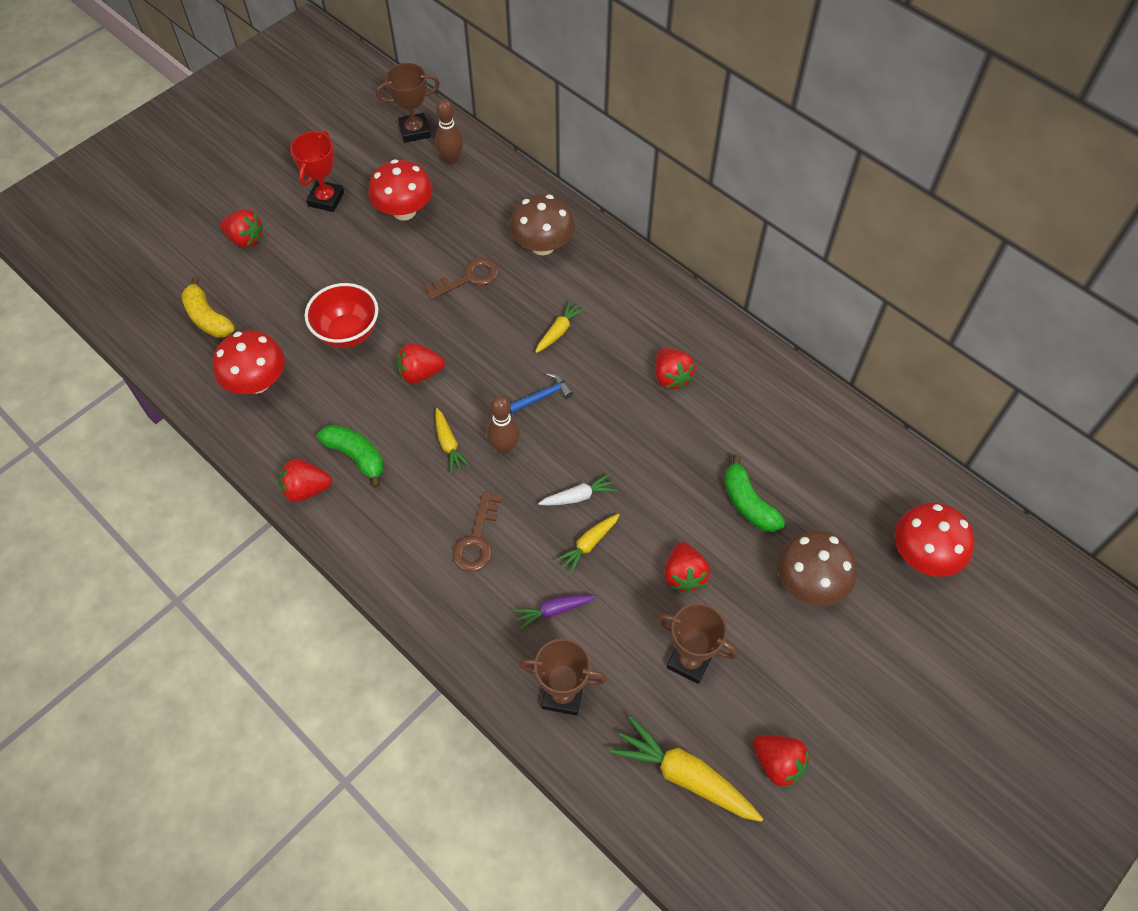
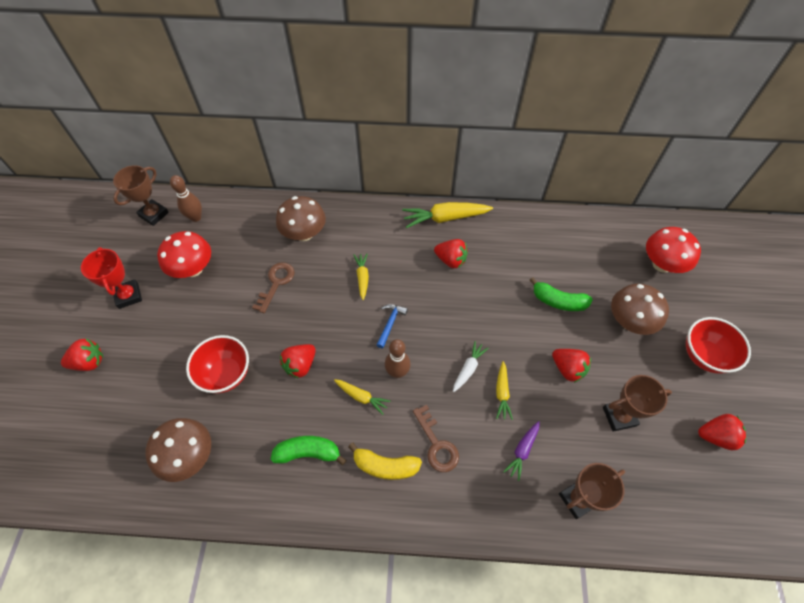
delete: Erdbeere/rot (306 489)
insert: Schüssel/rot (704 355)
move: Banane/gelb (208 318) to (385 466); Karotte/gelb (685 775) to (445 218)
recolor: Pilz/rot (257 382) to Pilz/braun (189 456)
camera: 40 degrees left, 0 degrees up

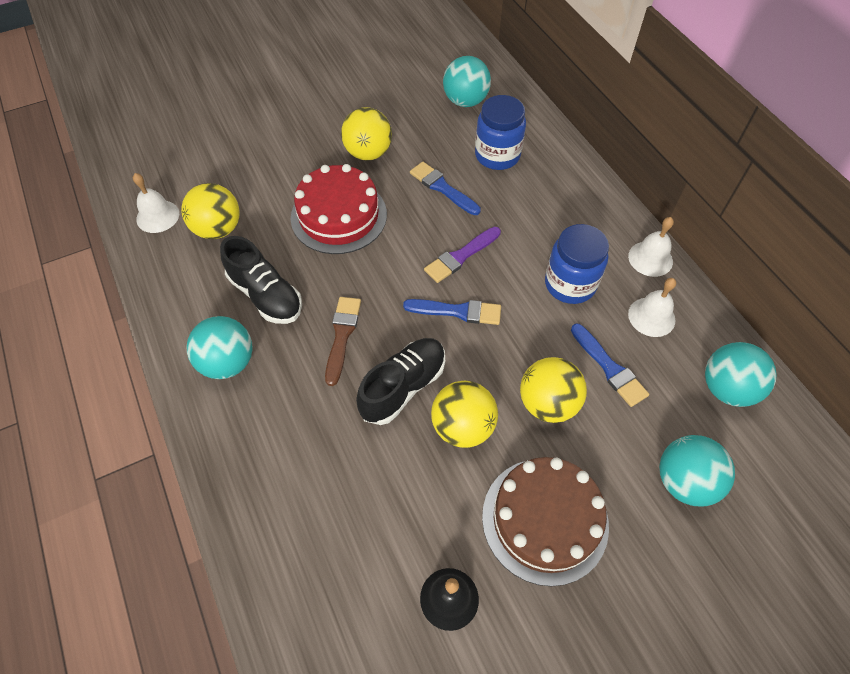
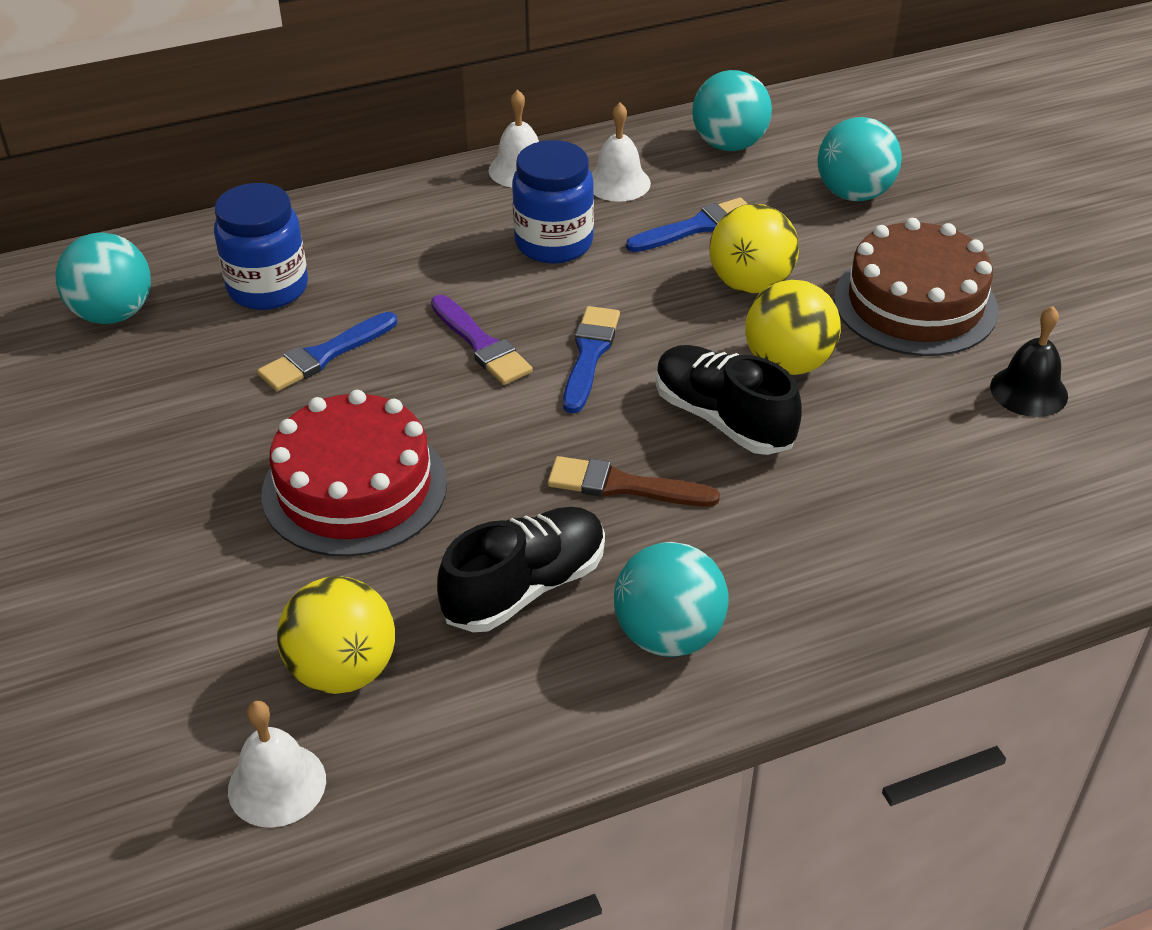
delete: Ball/gelb (368 153)
camera: 85 degrees left, 15 degrees down

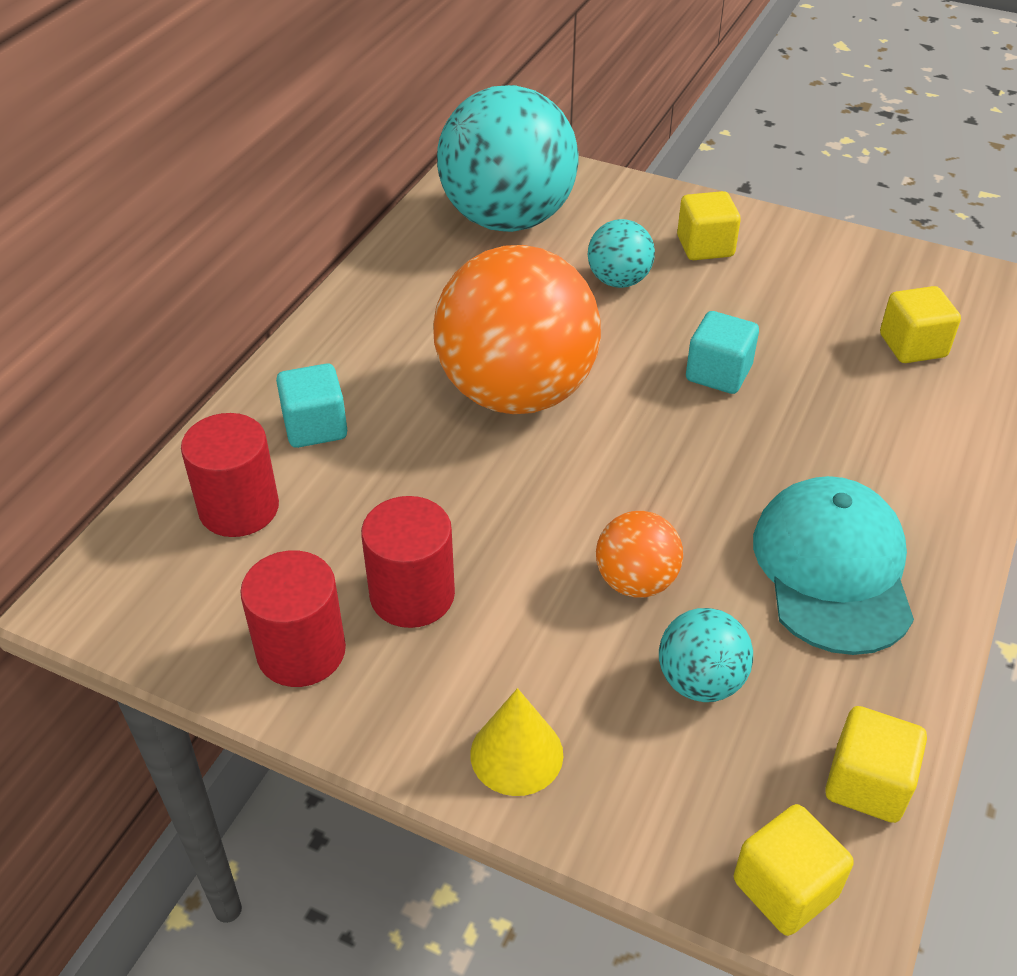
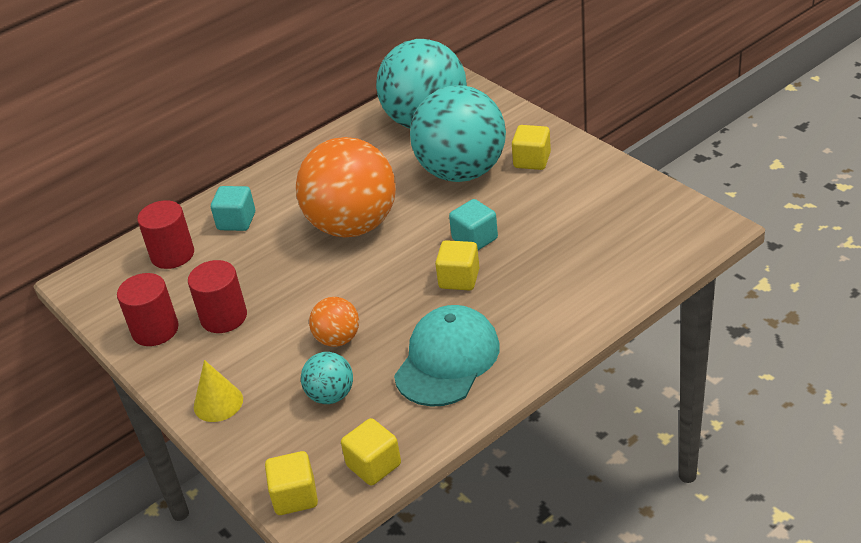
move: Kubus/gelb (912 346) to (459 279)
resize: Ball/türkis (618 281) = (461 172) x2.19
camera: 30 degrees right, 5 degrees down

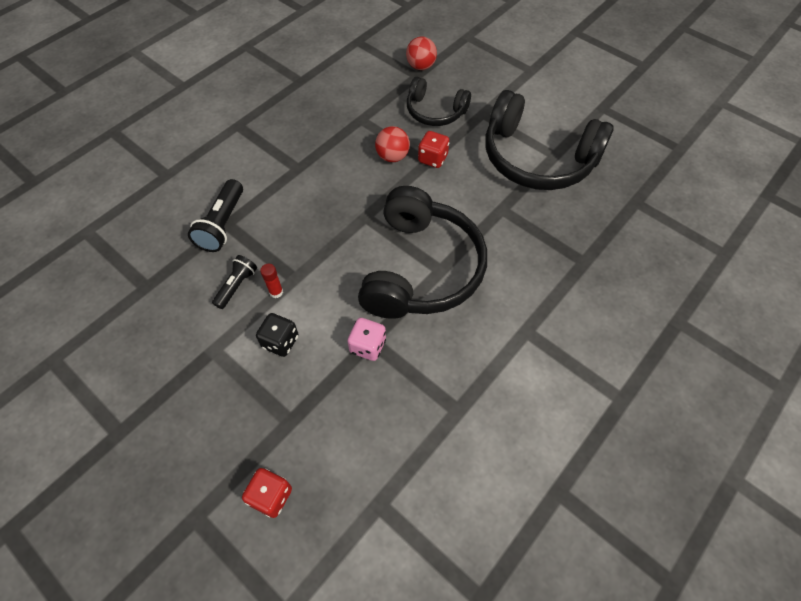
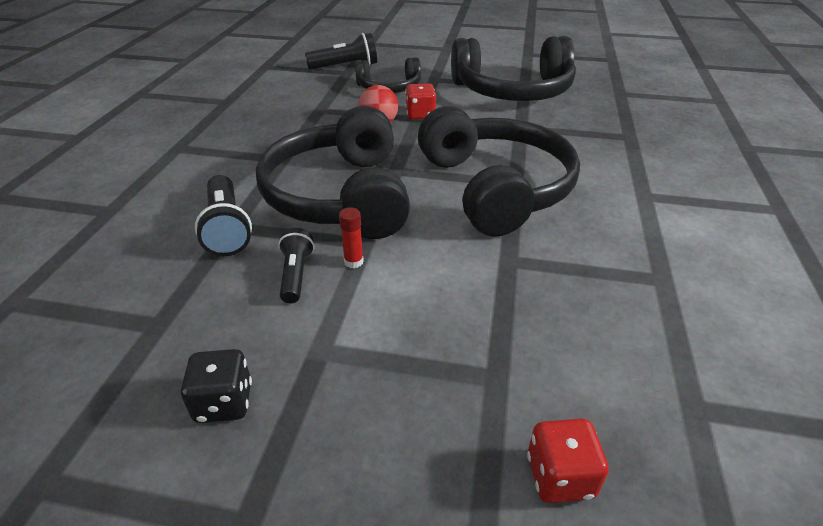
delete: Spielwürfel/rosa (367 346)
insert: Kopfhörer/schwarz (341 196)
move: Spielwürfel/schwarz (280 342) to (224 403)
replace: Ball/rot (421 66) to Taschenlampe/schwarz (345 67)
camera: 30 degrees left, 20 degrees down

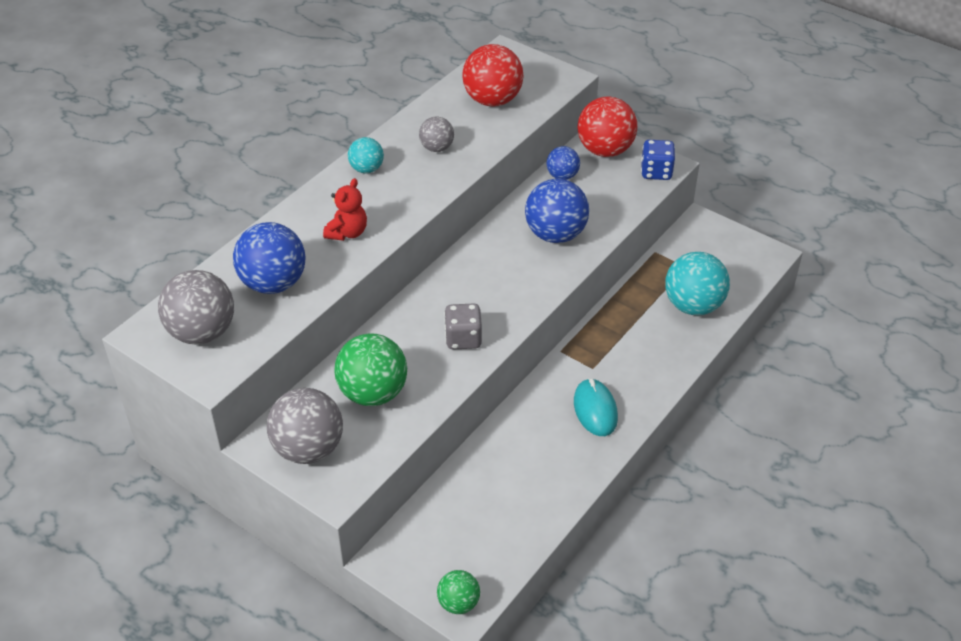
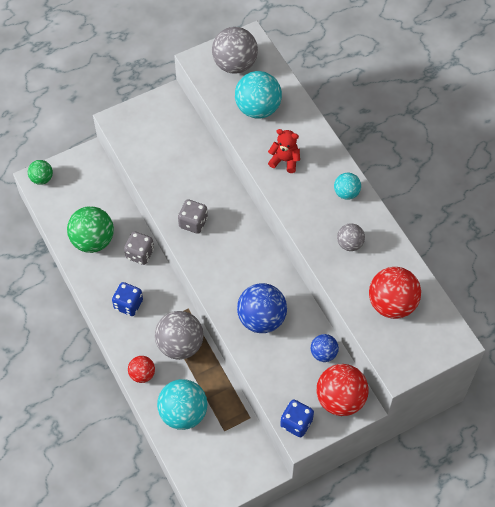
insert: Spielwürfel/grau (140 254); Ball/rot (142 374)
move: Ball/grün (373 393) to (93 240); Ball/grau (308 449) to (180 345)
replace: Computermaus/türkis (595 410) to Spielwürfel/blau (128 304)
recolor: Ball/blau (273 283) to Ball/türkis (258 108)
rotate: Teddybär/rot (347 233) = (285 160) 150 degrees clockwise
camera: 115 degrees right, 15 degrees up

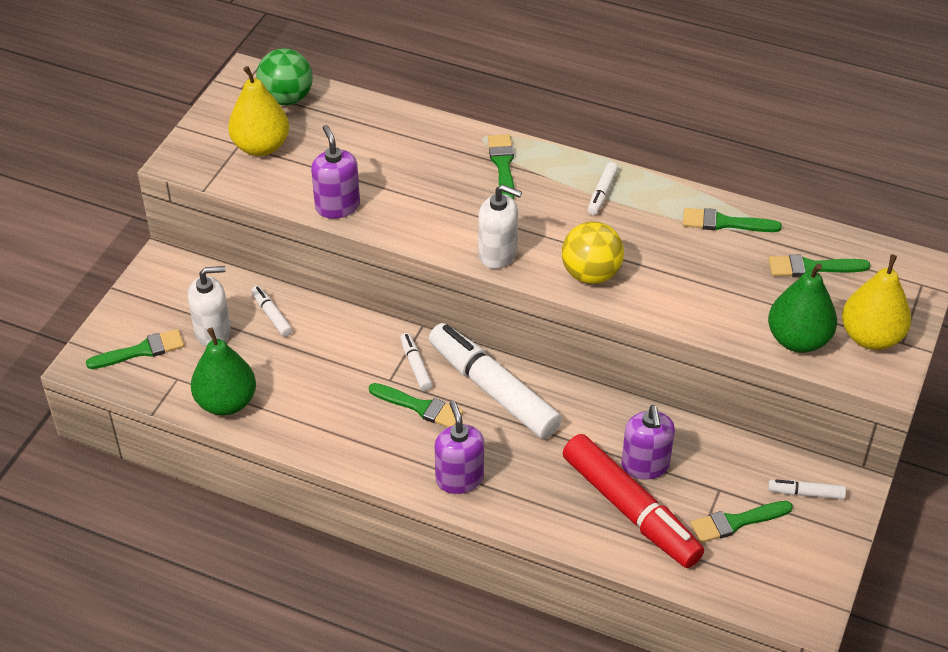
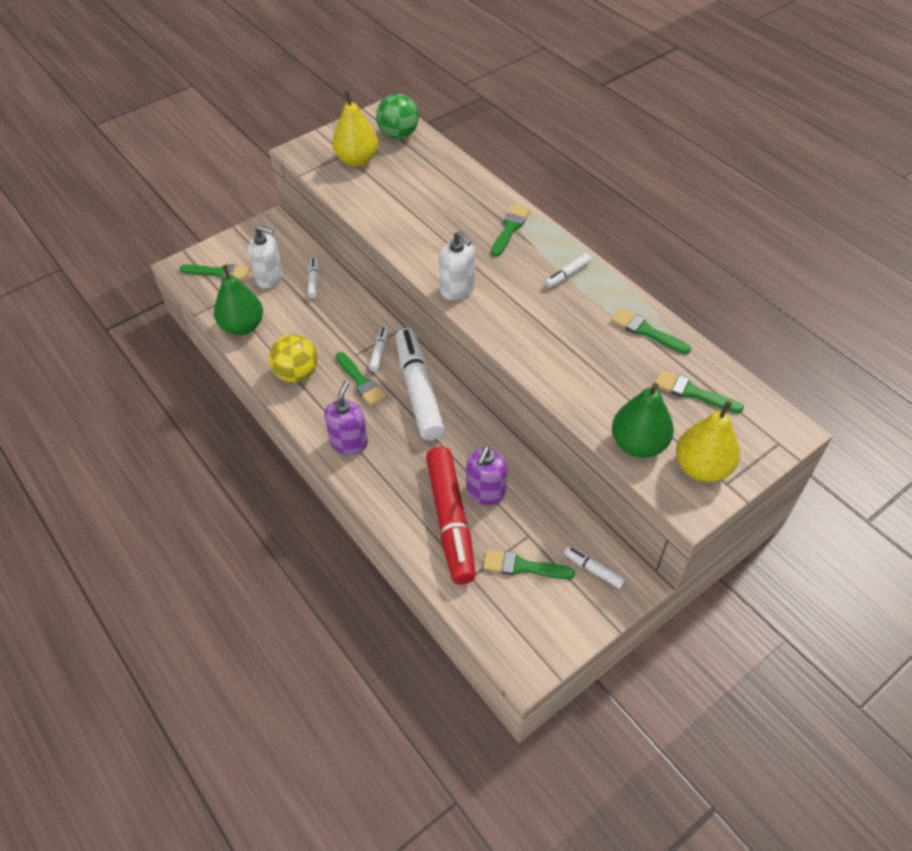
delete: Seifenspender/lila (337 206)
move: Ball/gelb (591 274) to (297 373)
camera: 30 degrees right, 5 degrees up

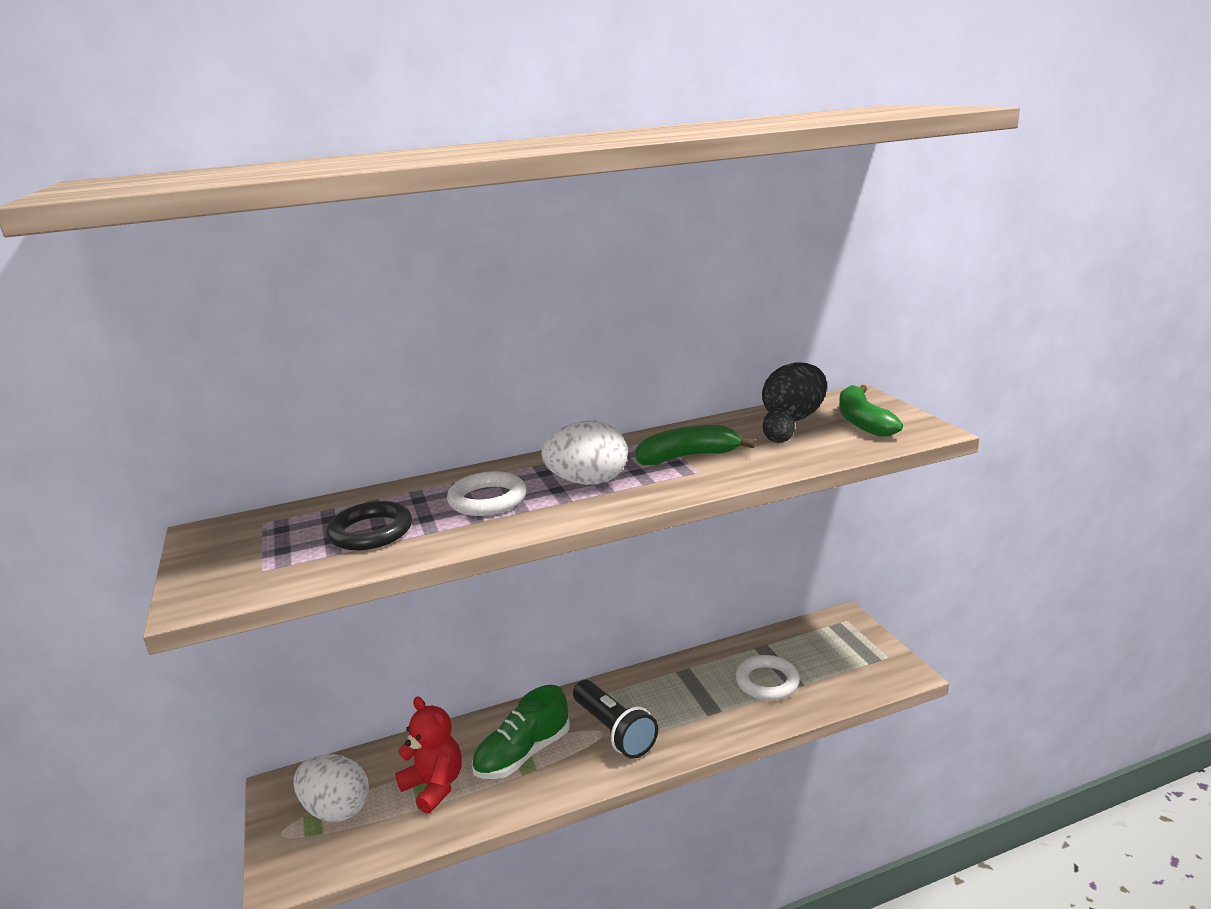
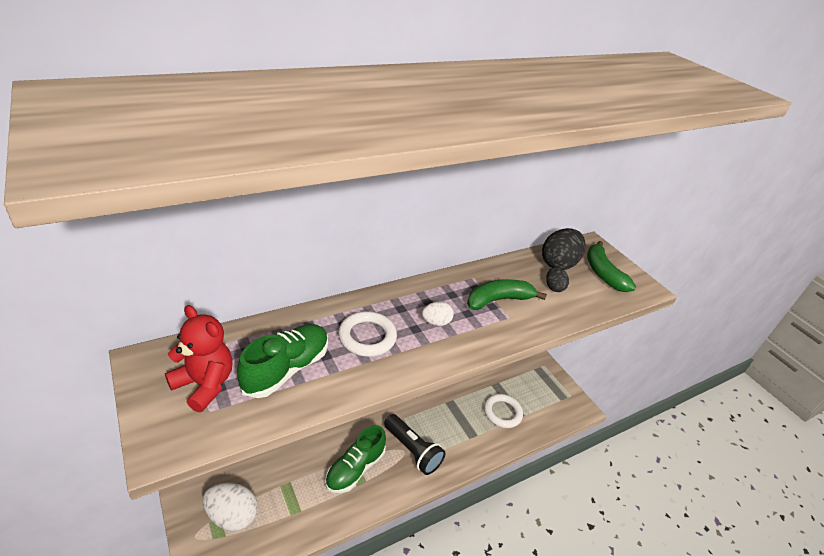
move: Teddybär/rot (434 786) to (204 384)
replace: Ring/schwarz (371 532) to Schuh/grün (286 369)
resize: Ei/weiß (588 482) = (436 322) x0.53
camera: 15 degrees left, 15 degrees up

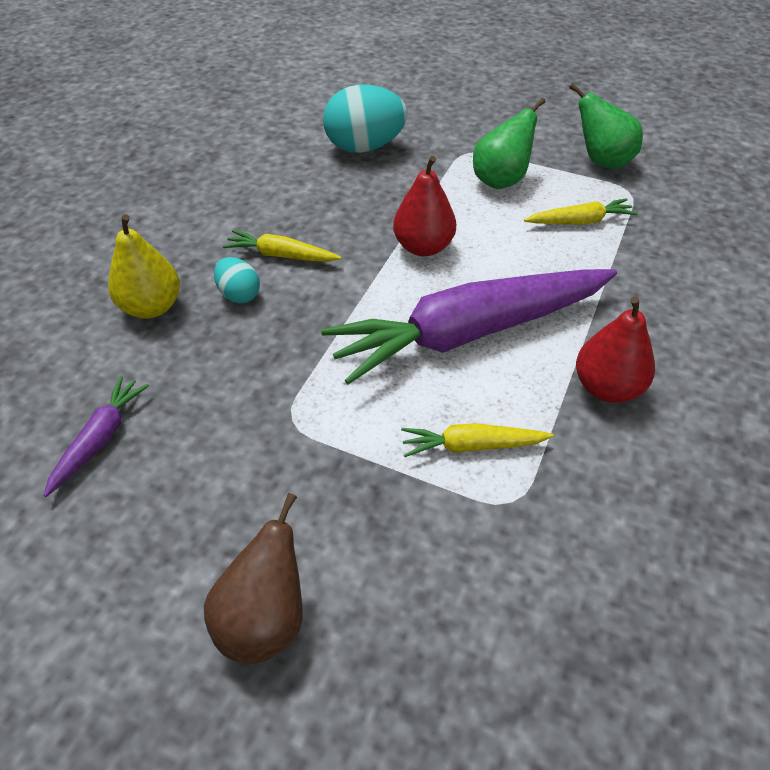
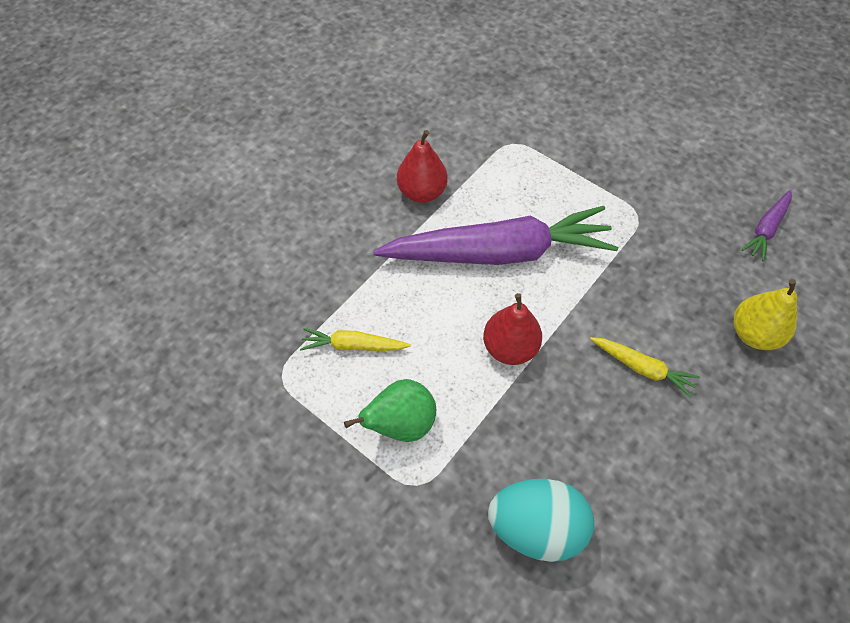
delete: Birne/braun (265 619); Ei/türkis (239 294); Karotte/gelb (472 446); Birne/grün (602 161)
camera: 165 degrees left, 10 degrees up

